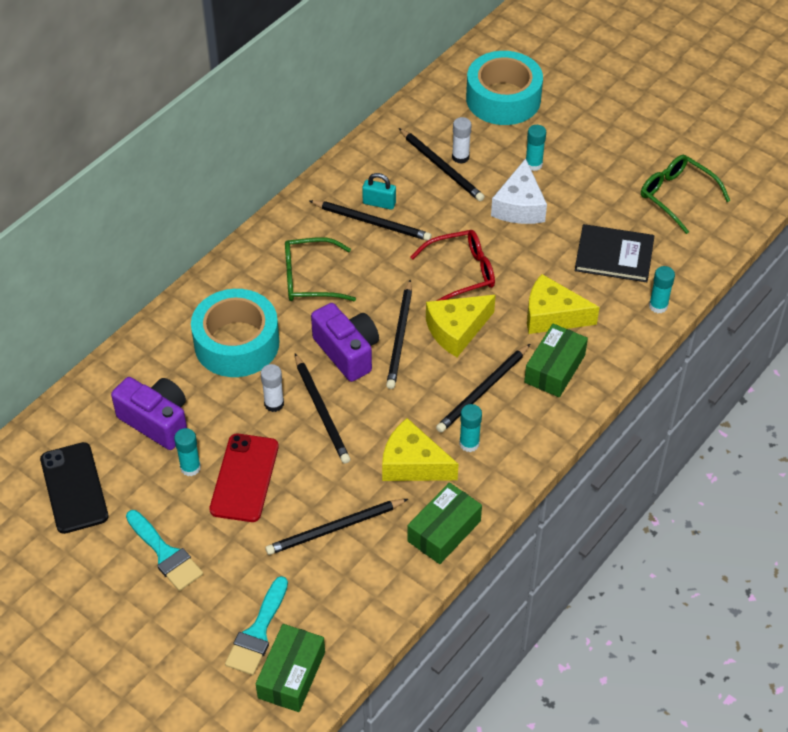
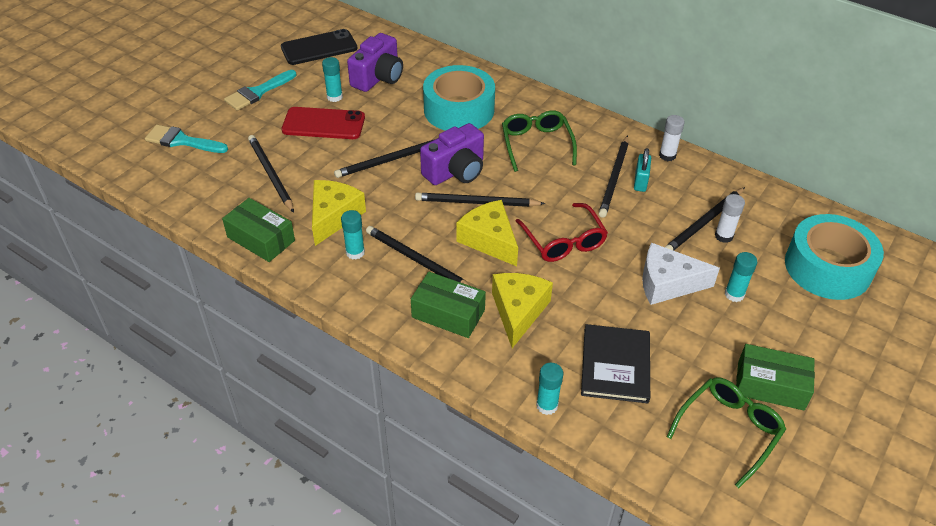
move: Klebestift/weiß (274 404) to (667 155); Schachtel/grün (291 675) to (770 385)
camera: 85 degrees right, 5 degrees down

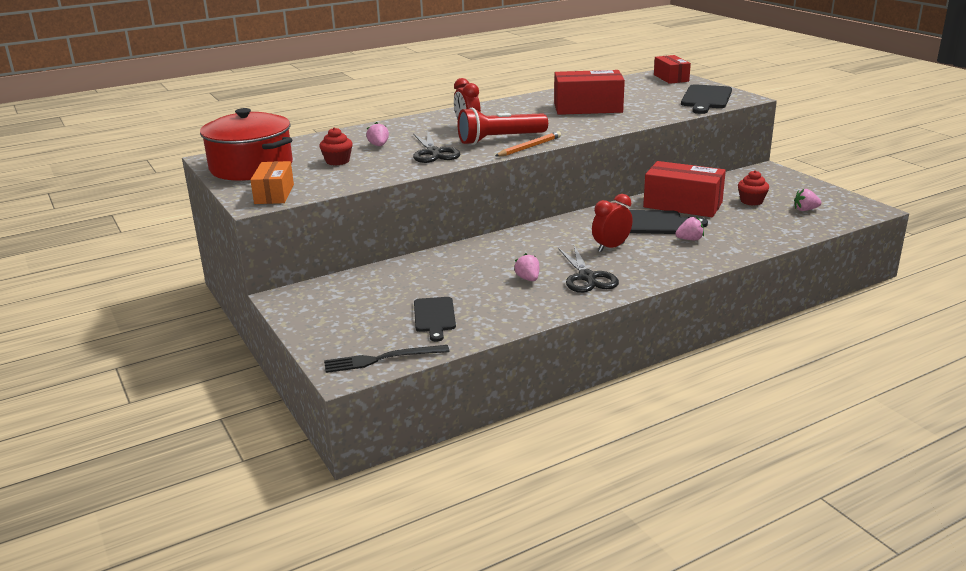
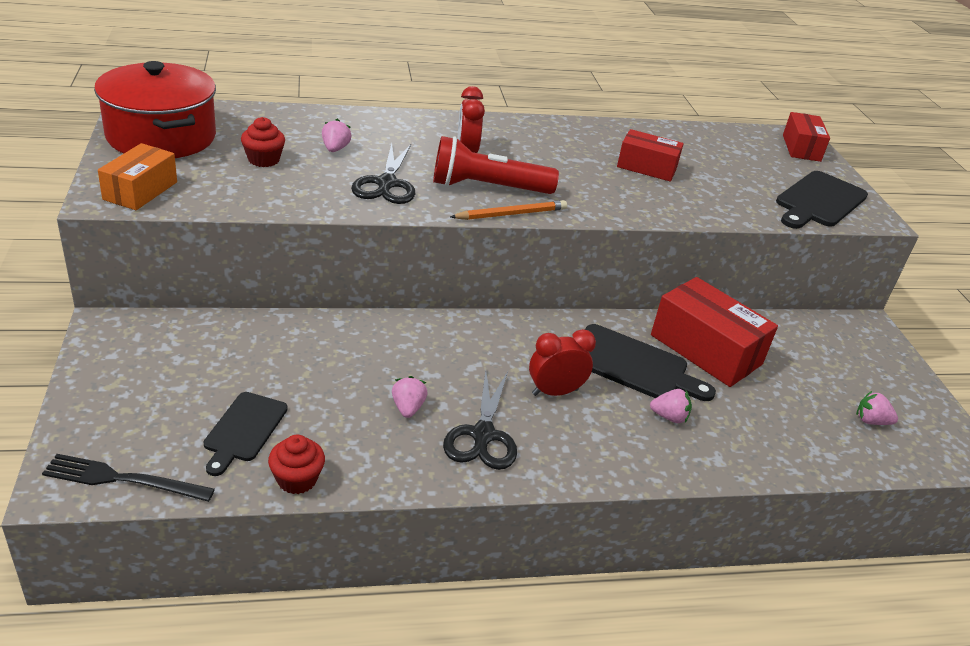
move: Muffin/rot (751 201) to (297 479)
resize: Schachtel/rot (588 108) = (647 167) x0.62
camera: 15 degrees right, 10 degrees up

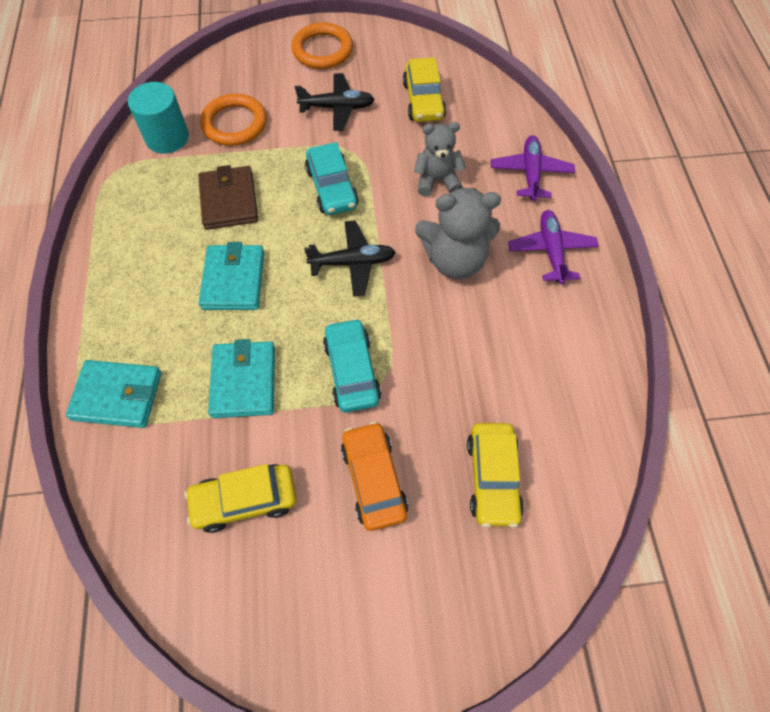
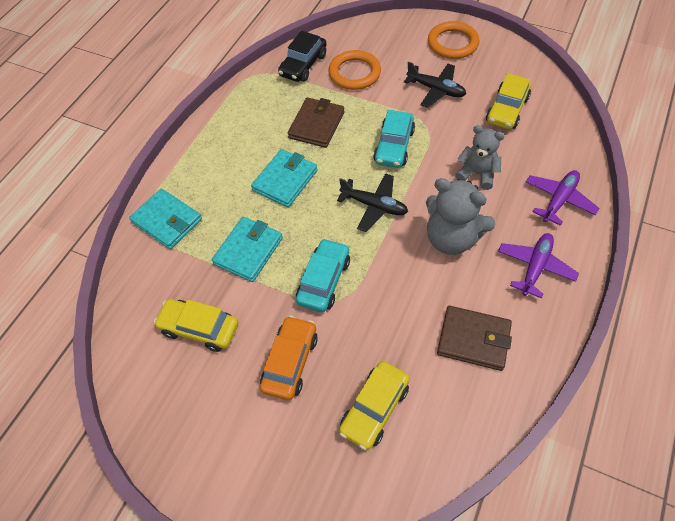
insert: Geldbörse/braun (473 339)
replace: Vollzylinder/türkis (167 138) to Auto/schwarz (303 65)
camera: 35 degrees right, 5 degrees down

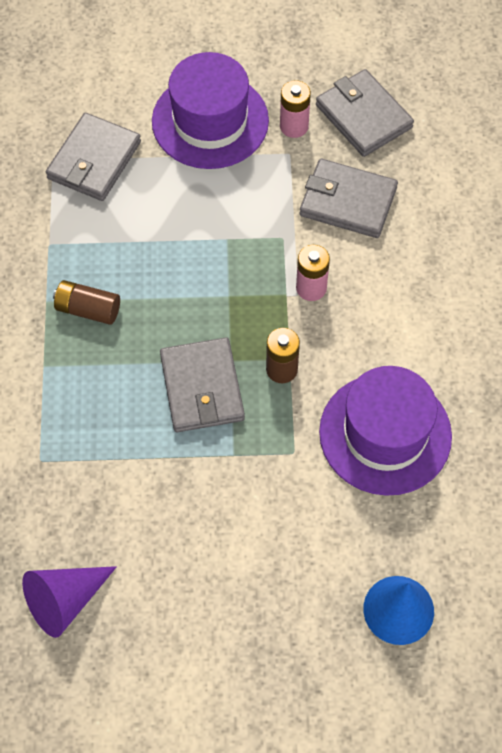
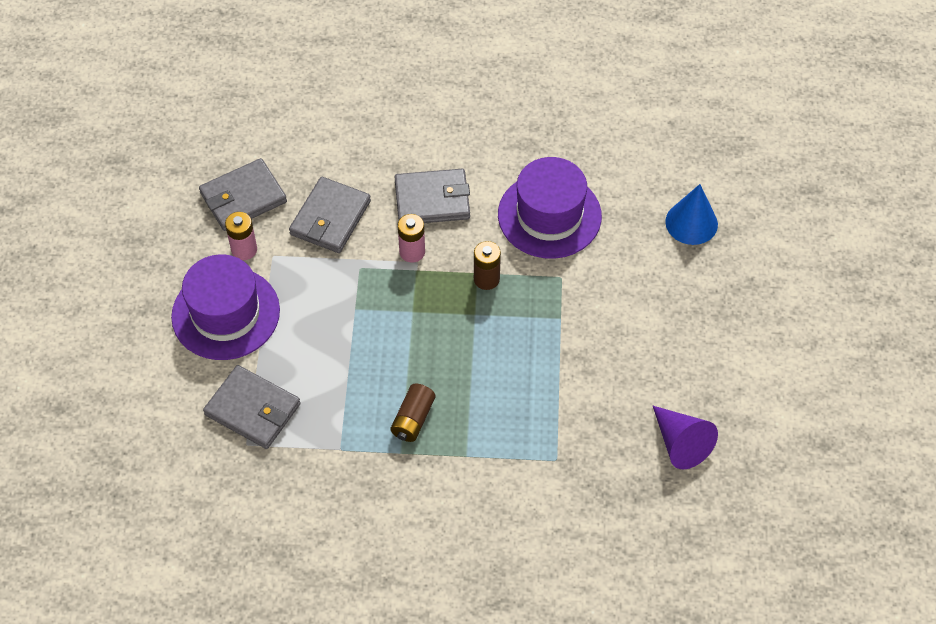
move: Geldbörse/grau (202 387) to (432 200)
camera: 85 degrees left, 5 degrees down

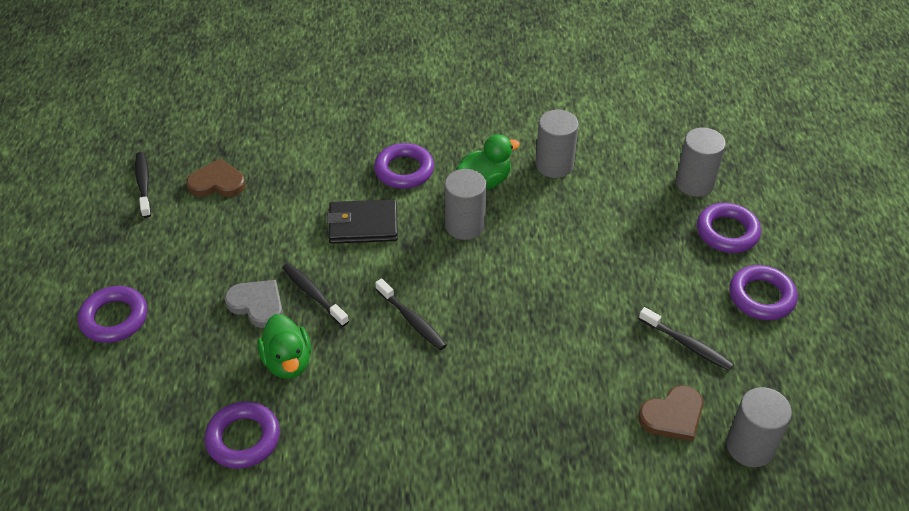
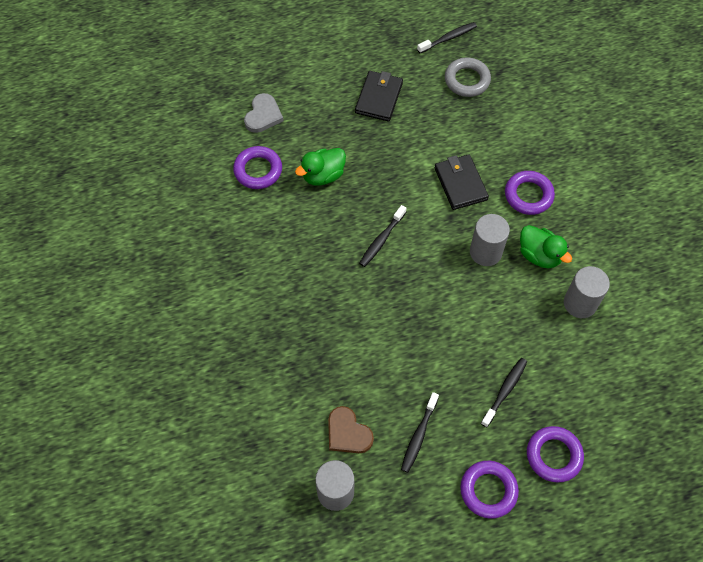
delete: Ring/lila (114 318); Vollzylinder/grau (694 183)
insert: Geldbörse/schwarz (379 98)
move: Herz/grau (257 305) to (263 115); Zahnbürste/schwarz (313 294) to (505 391)
replace: Herz/braun (217 182) to Ring/grau (467 80)
camera: 75 degrees right, 15 degrees up

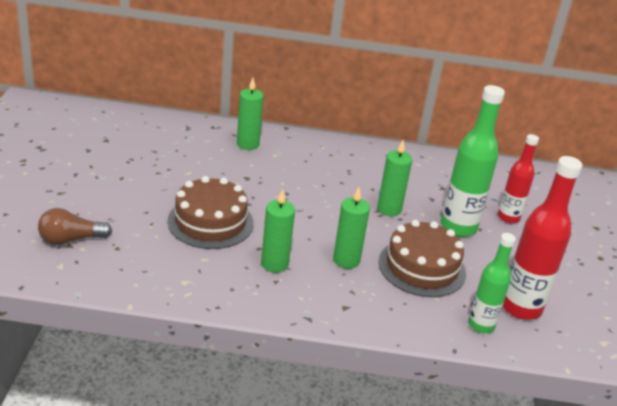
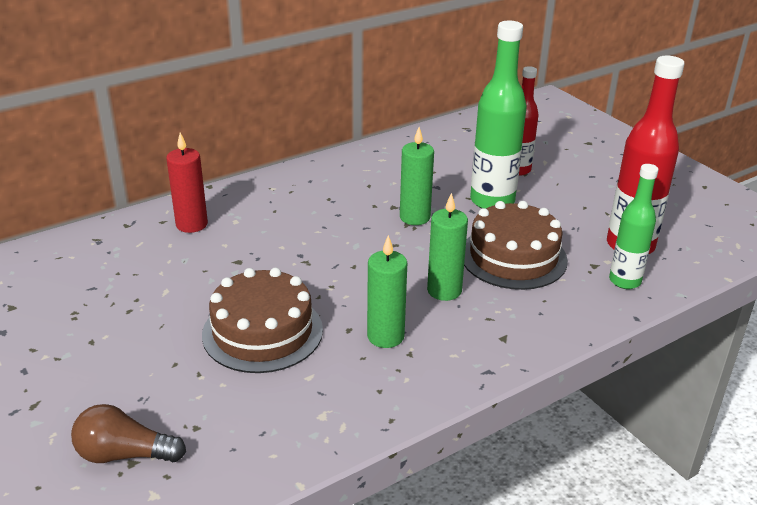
recolor: Kerze/grün (248 144) to Kerze/rot (192 224)
rotate: Glühbirne/braun (70 239) = (124 454) 60 degrees clockwise
camera: 35 degrees left, 0 degrees up

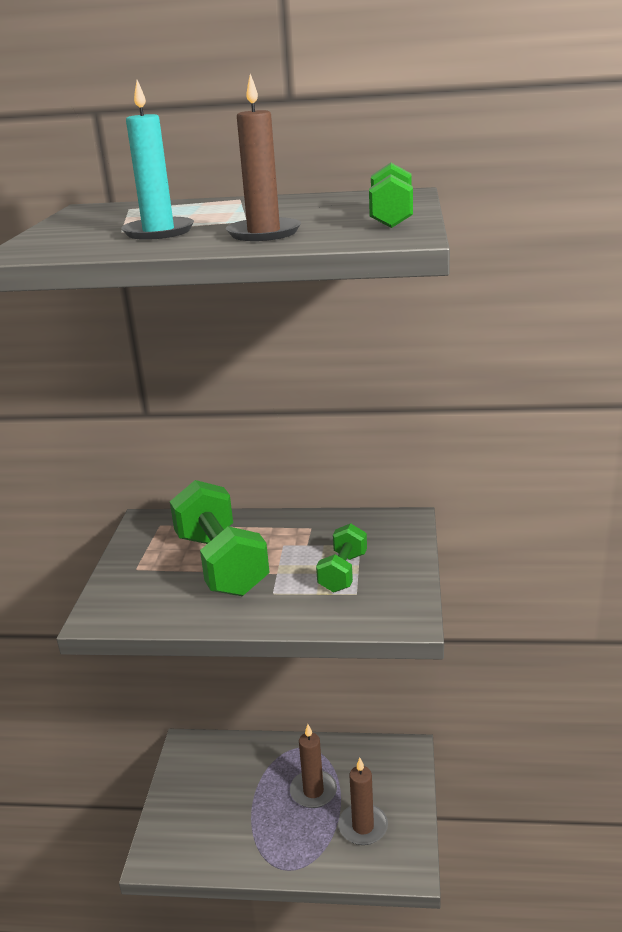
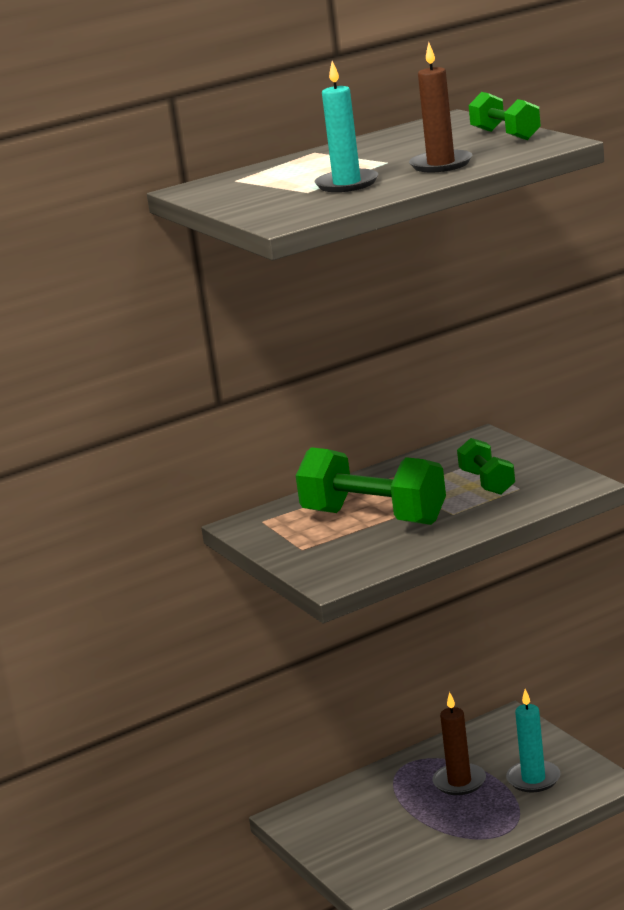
recolor: Kerze/braun (363 826) to Kerze/türkis (533 779)
camera: 35 degrees left, 5 degrees down

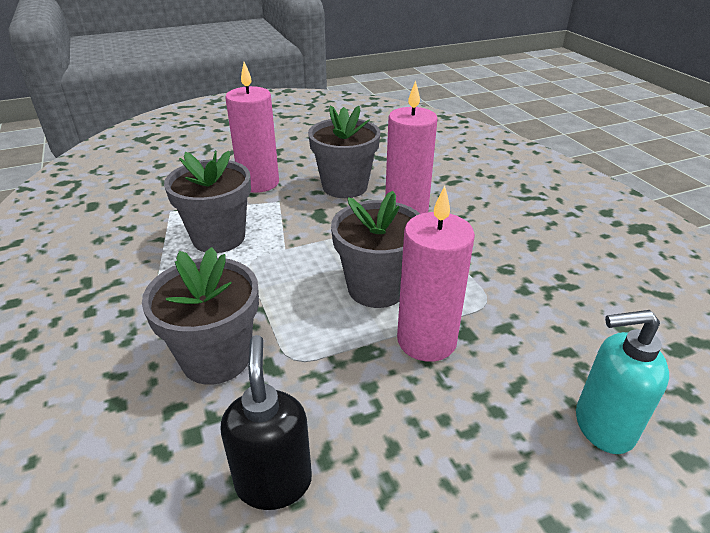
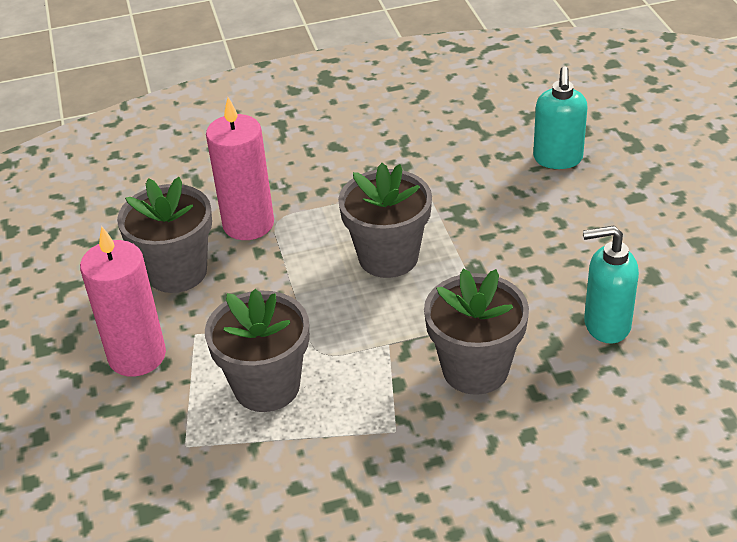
delete: Kerze/rosa (426 340)
recolor: Seifenspender/schwarz (274 482) to Seifenspender/türkis (606 325)
camera: 80 degrees left, 5 degrees up

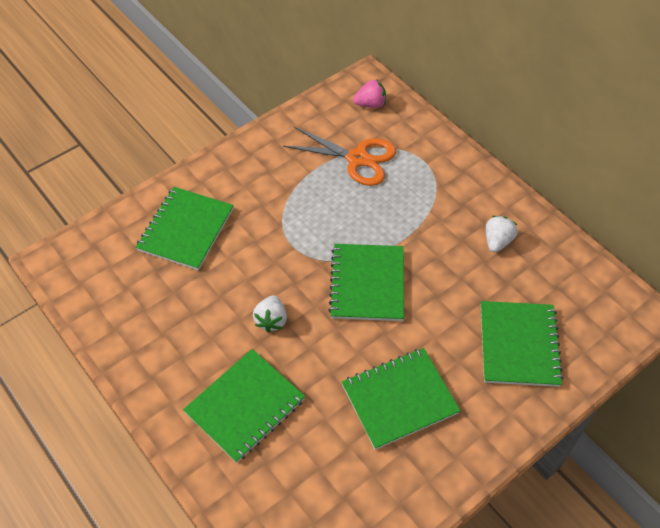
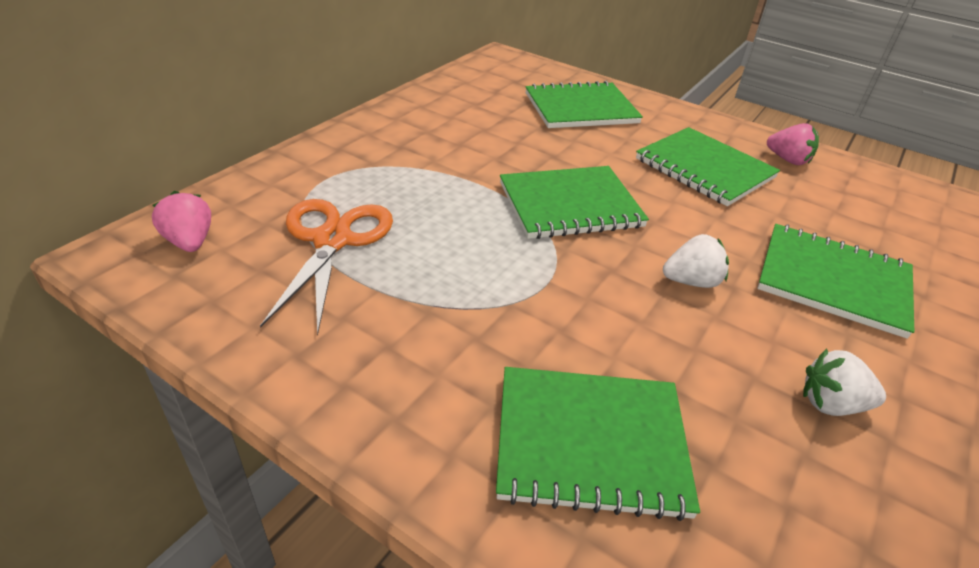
insert: Erdbeere/rosa (788 160)
move: Erdbeere/weiß (497 241) to (831 404)
camera: 110 degrees left, 15 degrees down

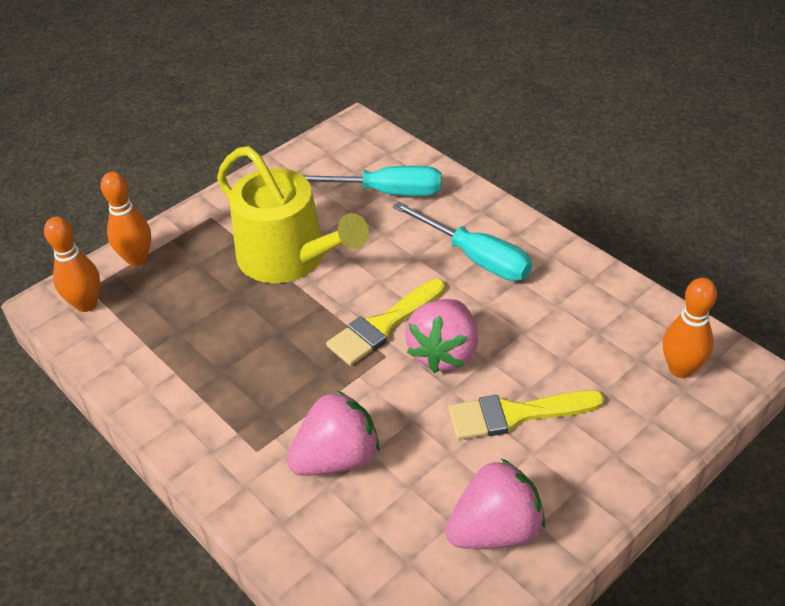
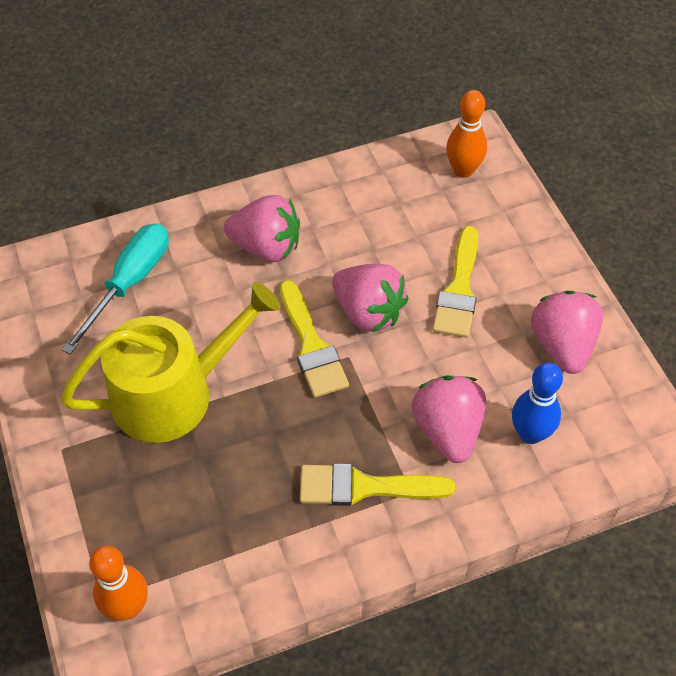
delete: Bowlingkegel/orange (137 259)
insert: Pinsel/gelb (364 487); Bowlingkegel/blau (530 434)
replace: Schraubenzieher/türkis (475 258) to Erdbeere/rosa (266 247)
camera: 70 degrees left, 10 degrees up

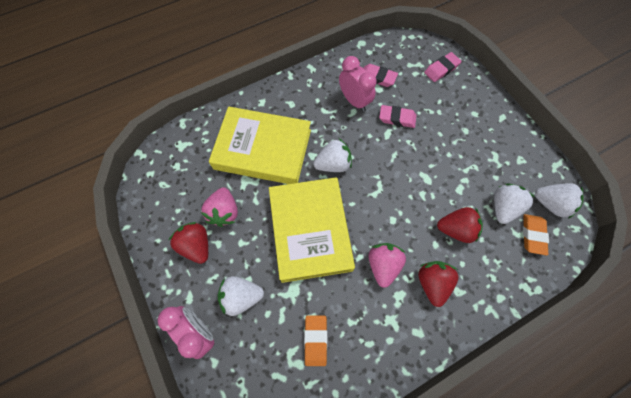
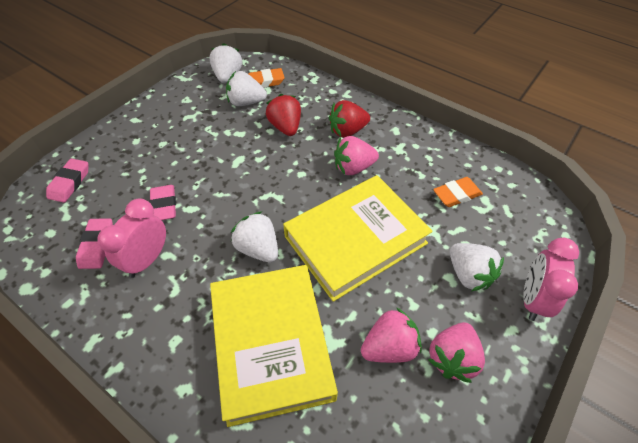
recolor: Erdbeere/rot (196 246) to Erdbeere/rosa (452 358)
rotate: Radiergummi/rosa (441 69) = (70 183) 75 degrees clockwise
camera: 115 degrees left, 15 degrees down

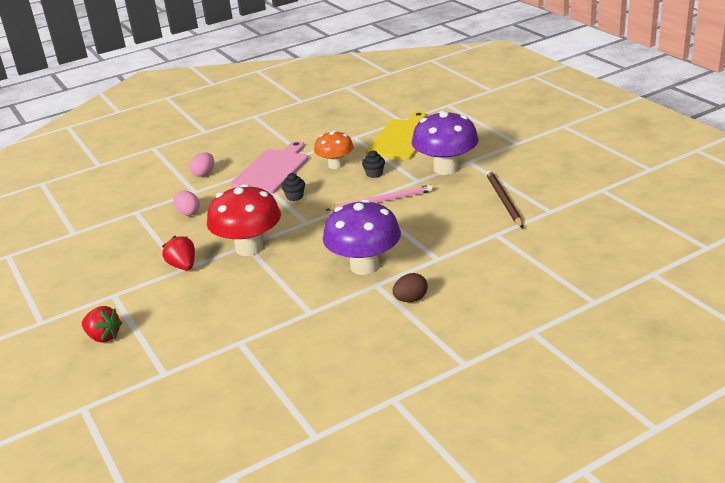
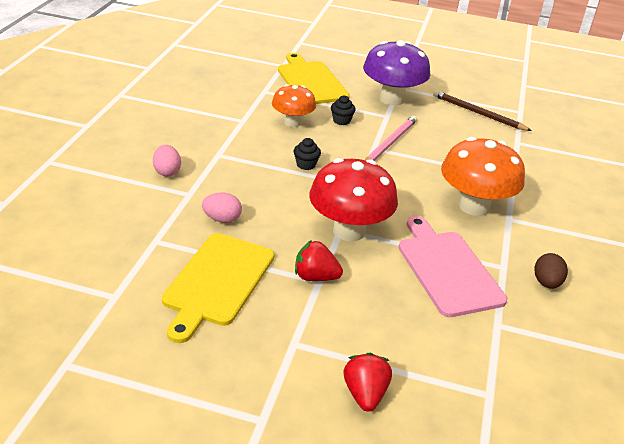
insert: Schneidebrett/gelb (217 282)
move: Schneidebrett/rosa (272 170) to (447 269); Ei/braun (410 299) to (546 283)
recolor: Pilz/lila (364 266) to Pilz/orange (474 206)
rotate: Erdbeere/rot (103 337) = (365 394) 75 degrees counterclockwise
camera: 50 degrees left, 5 degrees up

